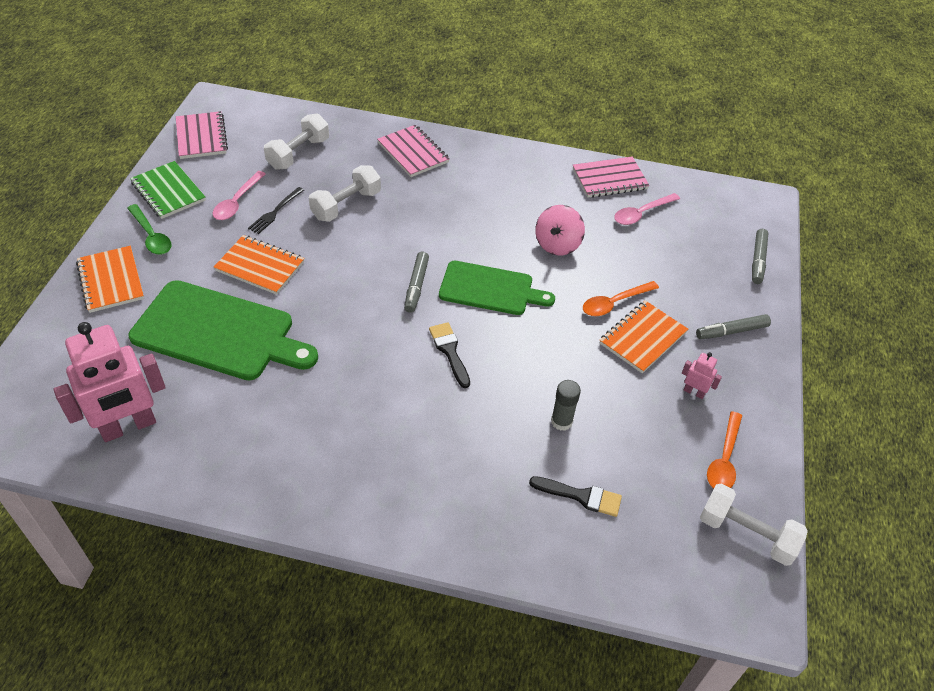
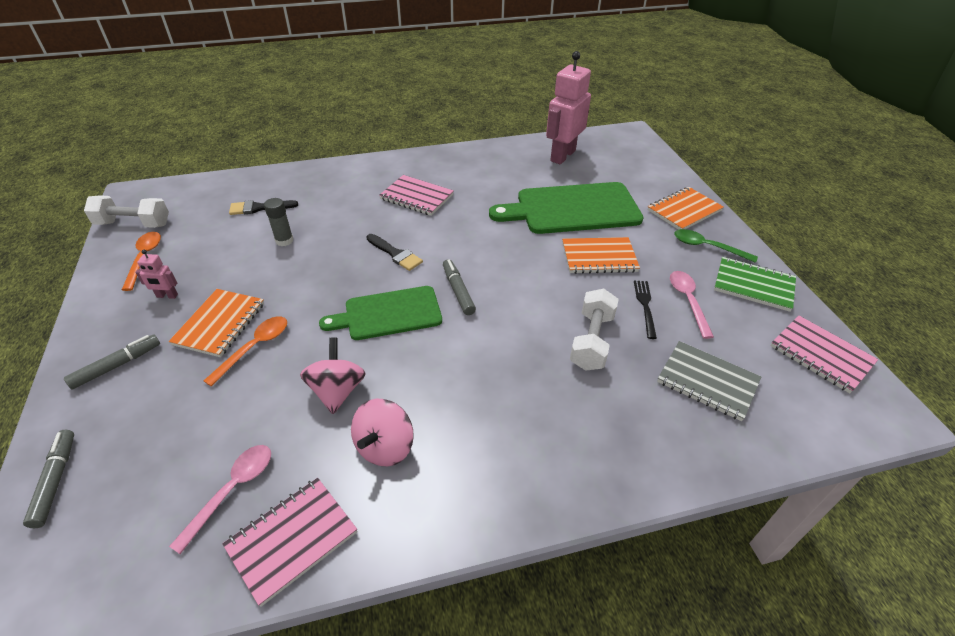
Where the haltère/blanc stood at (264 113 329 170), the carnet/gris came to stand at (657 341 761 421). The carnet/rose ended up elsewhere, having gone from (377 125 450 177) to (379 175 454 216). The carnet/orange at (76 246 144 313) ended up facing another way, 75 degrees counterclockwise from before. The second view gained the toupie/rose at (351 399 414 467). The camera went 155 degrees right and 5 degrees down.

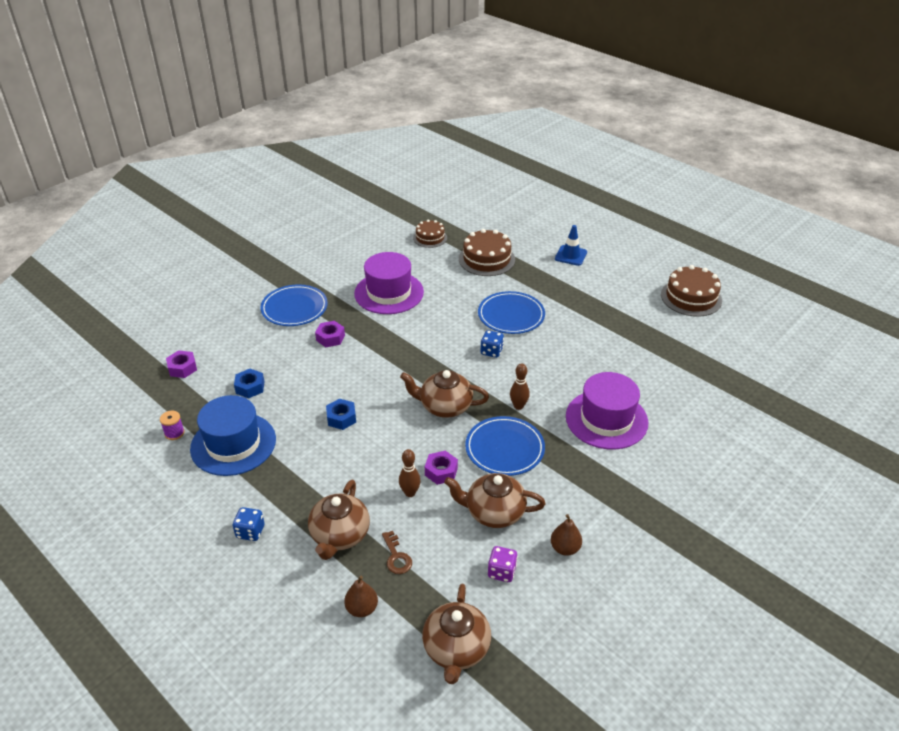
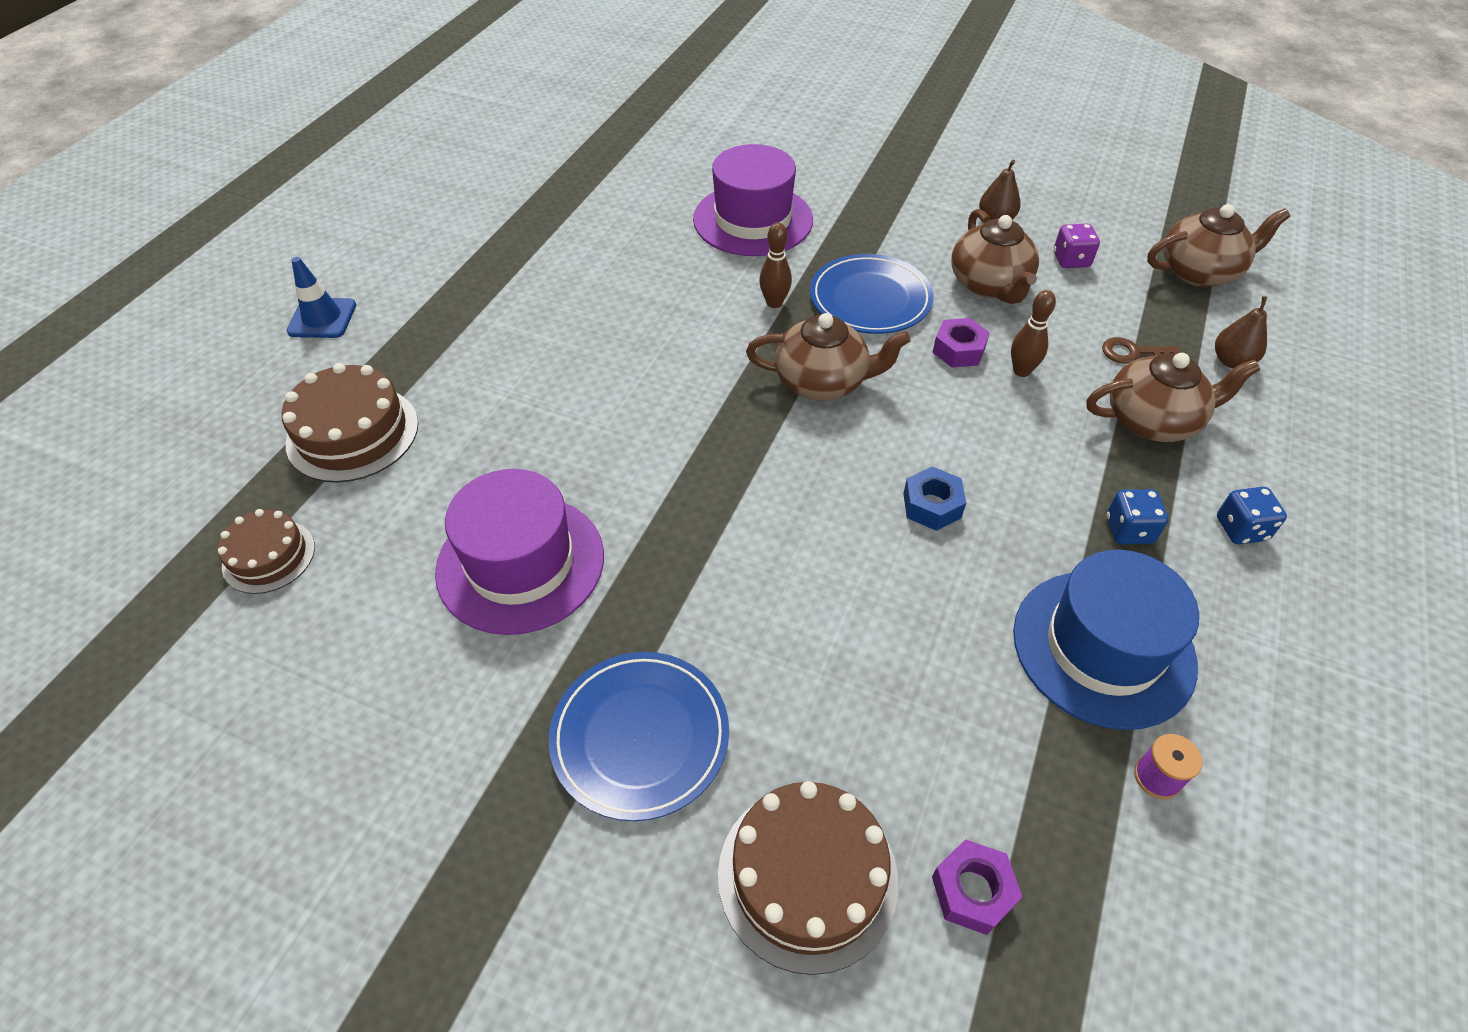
The gâteau/marron ended up elsewhere, having gone from (661 265 722 317) to (718 781 898 975). The second view lost the assiette/bleu at (478 291 545 334). The second view lost the écrou/violet at (315 321 345 347). The dé/bleu ended up elsewhere, having gone from (481 330 504 358) to (1107 489 1168 544). The second view lost the écrou/bleu at (234 369 265 398). The théière/marron at (400 370 489 418) ended up facing another way, 75 degrees counterclockwise from before. The clé/marron at (382 531 412 574) ended up facing another way, 135 degrees counterclockwise from before. The camera went 110 degrees left and 10 degrees up.

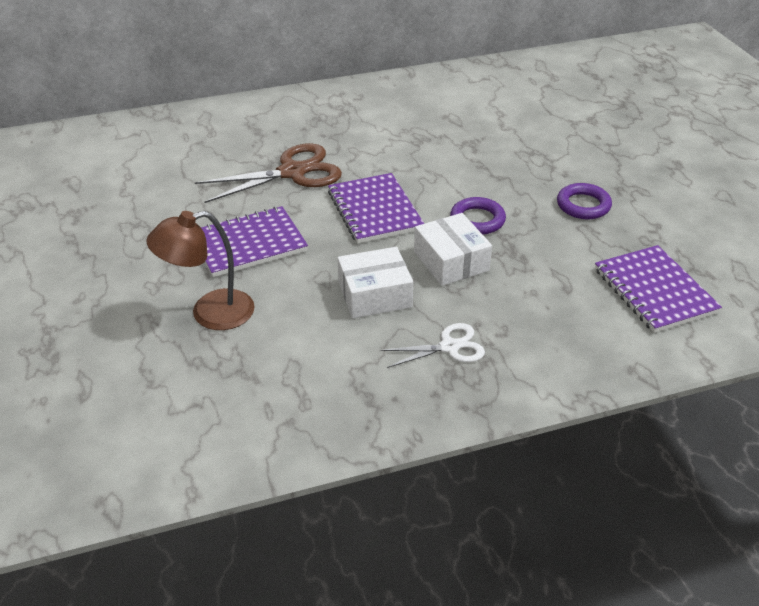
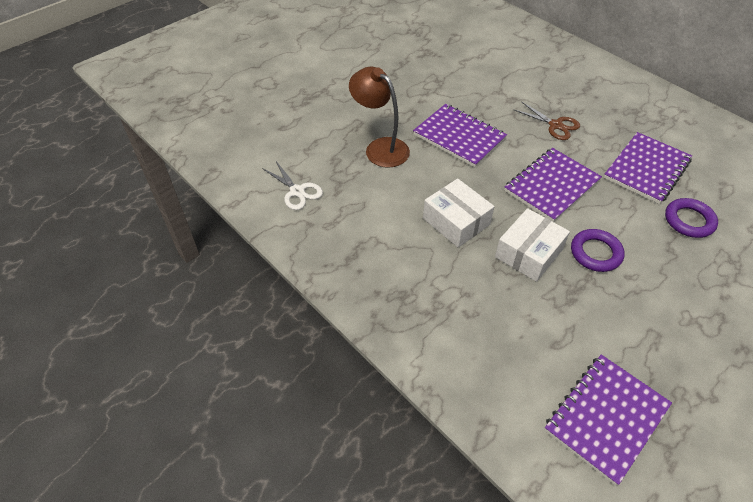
The size of the ciseaux/marron at (195 143 342 203) changed by a factor of 0.57. The anneau/violet ended up elsewhere, having gone from (557 183 612 219) to (665 198 718 238). The ciseaux/blanc ended up elsewhere, having gone from (381 323 485 368) to (262 160 323 210). The second view gained the carnet/violet at (604 132 692 204). The camera went 65 degrees right and 10 degrees up.

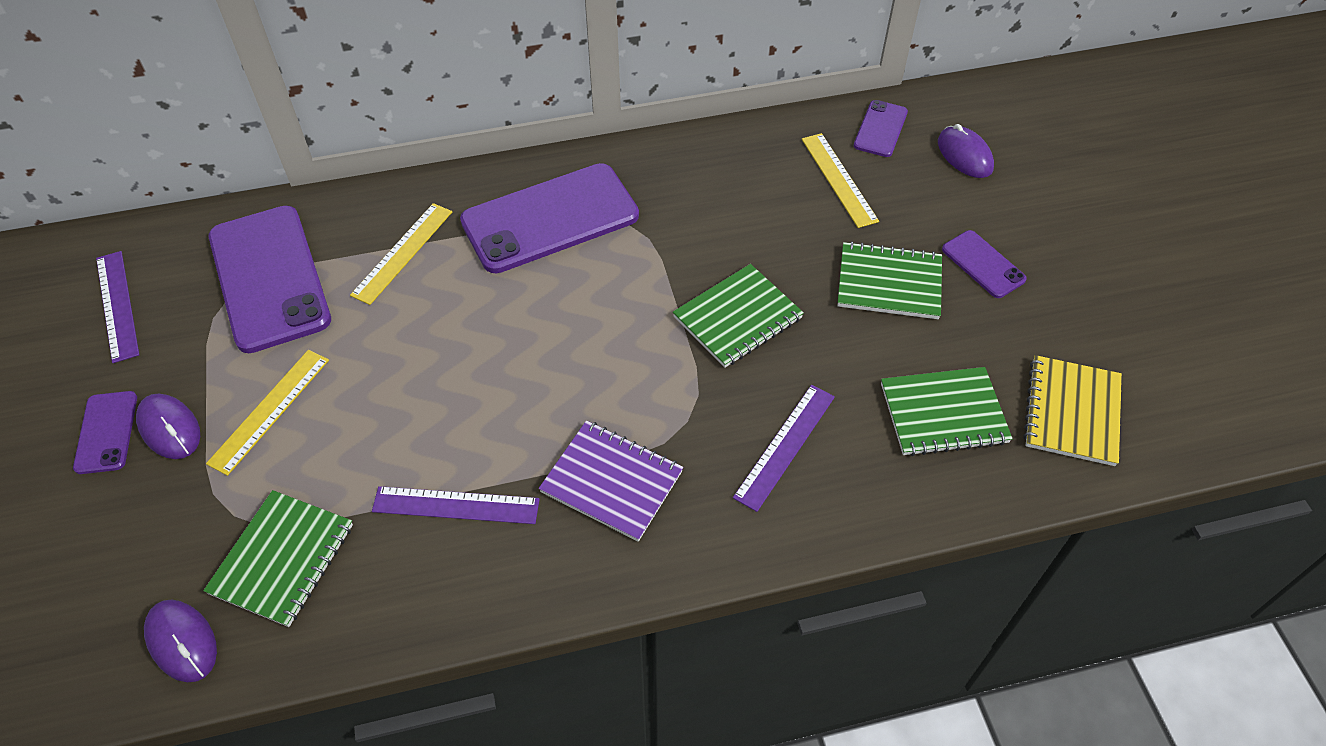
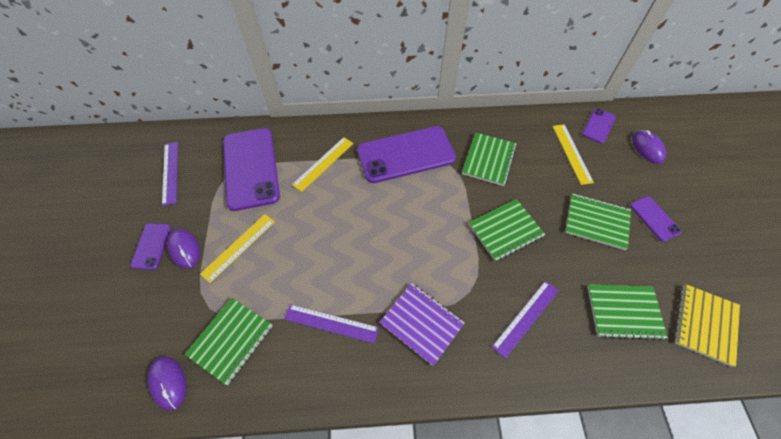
The second view gained the carnet/vert at (462 133 517 186). The camera went 10 degrees right and 5 degrees up.

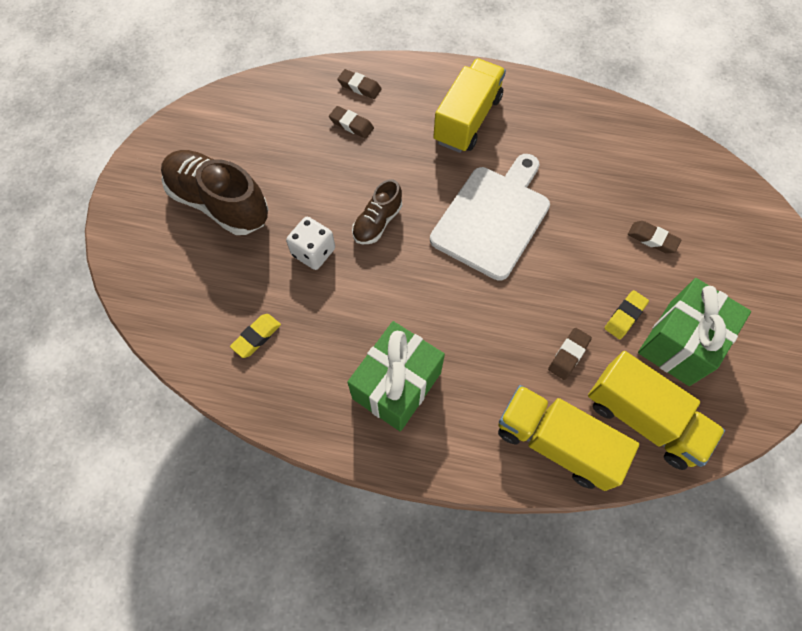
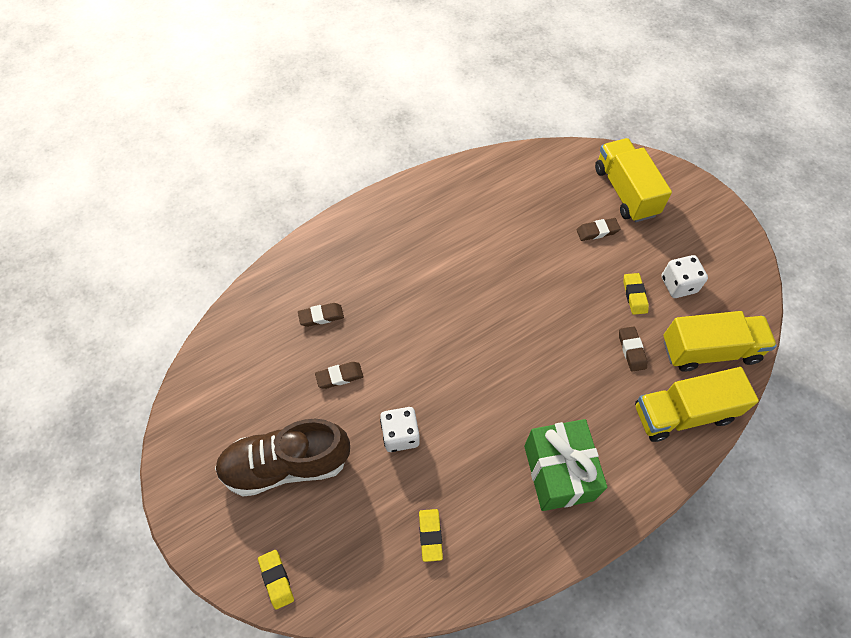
The camion/jaune ended up elsewhere, having gone from (433 58 506 153) to (595 138 672 222). The gomme/marron ended up elsewhere, having gone from (337 69 382 99) to (315 362 364 389). The second view lost the planche à découper/blanc at (430 154 550 281). The second view lost the chaussure/marron at (352 179 402 244). Where the cadeau/vert stood at (638 278 751 386), the dé/blanc came to stand at (661 255 708 298). The second view gained the gomme/jaune at (258 550 294 610). The camera went 45 degrees left and 5 degrees down.

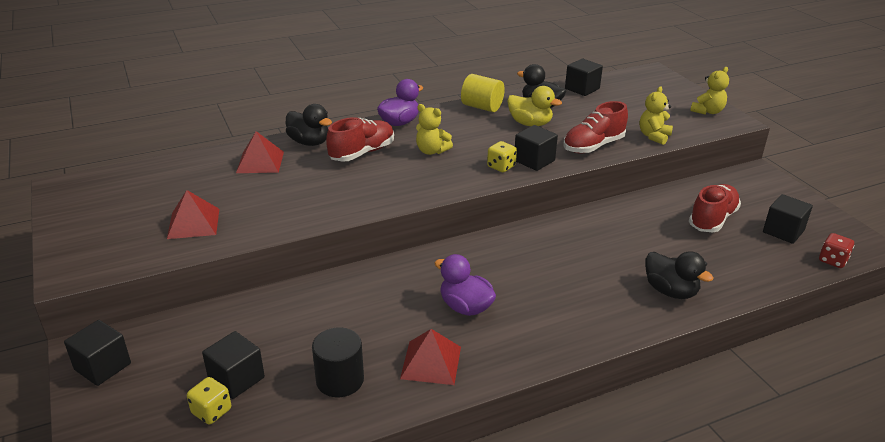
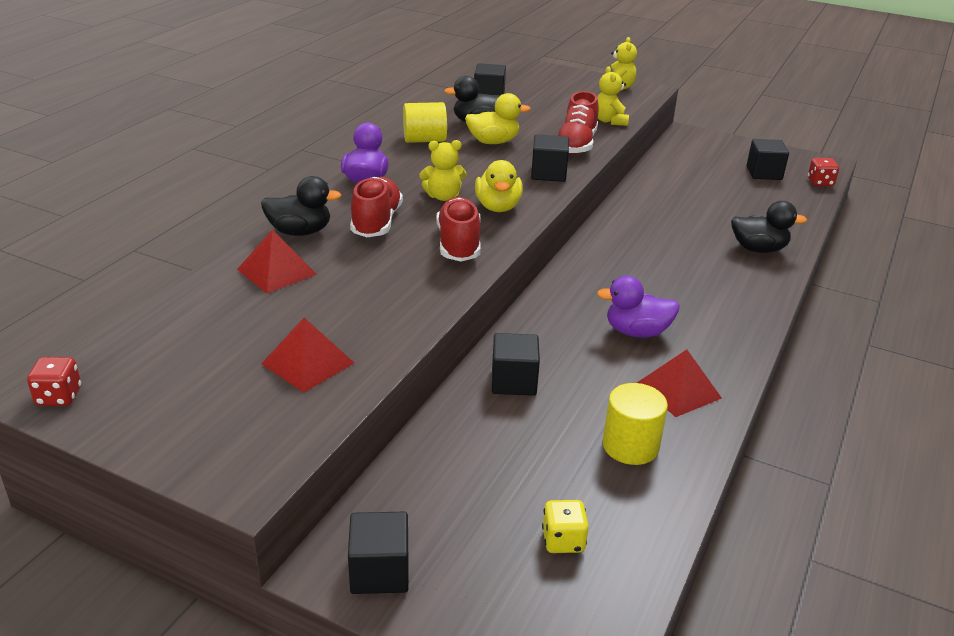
The second view lost the dé/jaune at (487 141 517 172). The chaussure/rouge ended up elsewhere, having gone from (689 184 741 232) to (436 197 481 262). What was the cylindre/noir at (312 328 364 397) turned into the cylindre/jaune at (603 383 668 465). The cube/noir ended up elsewhere, having gone from (202 331 265 399) to (492 333 540 396). The second view gained the canard/jaune at (475 160 523 212). The second view gained the dé/rouge at (27 357 81 406). The camera went 40 degrees left and 0 degrees up.

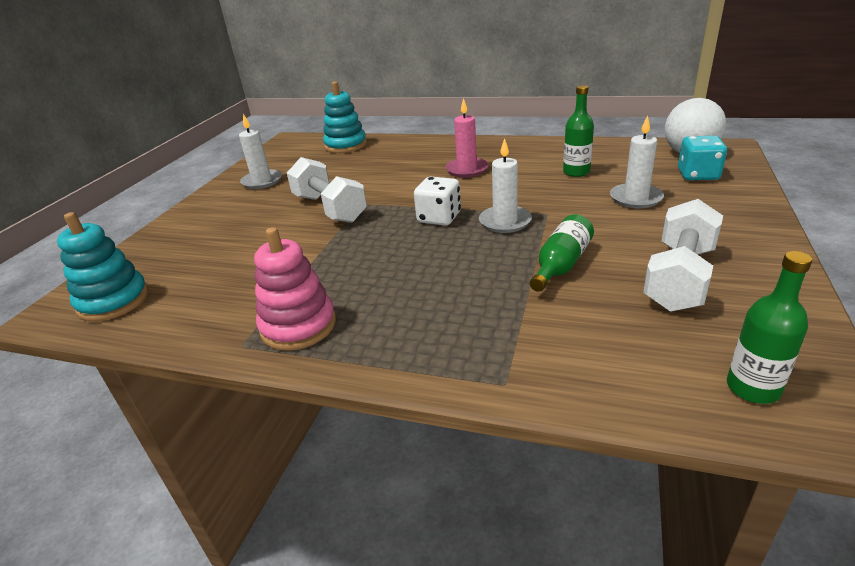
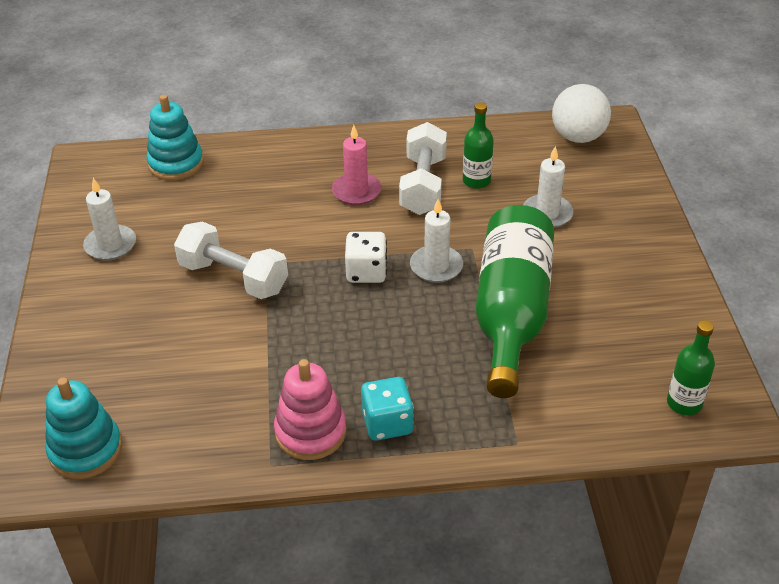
The dé/turquoise ended up elsewhere, having gone from (678 136 727 180) to (361 377 414 441). The haltère/blanc ended up elsewhere, having gone from (643 199 723 312) to (399 122 447 215). The size of the bouteille/vert at (530 214 594 292) changed by a factor of 2.13. The camera went 25 degrees left and 10 degrees up.

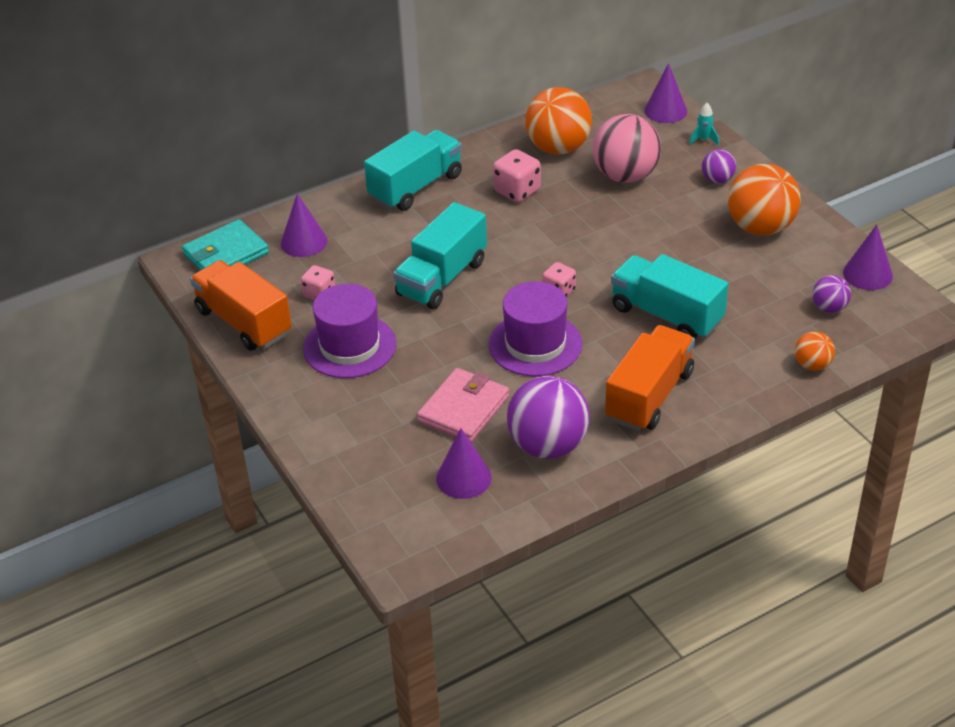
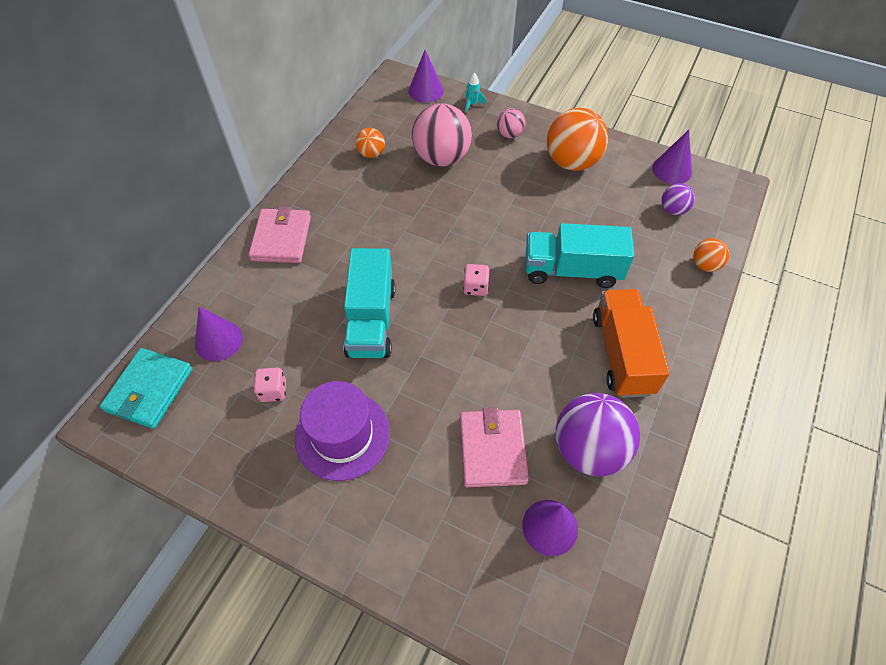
The size of the balle/orange at (525 87 592 155) changed by a factor of 0.50. Where the camion/turquoise stood at (364 130 462 211), the portefeuille/rose came to stand at (249 206 311 263). The second view lost the dé/rose at (493 149 541 203). What was the balle/violet at (702 149 736 184) turned into the balle/rose at (497 108 525 138). The second view lost the camion/orange at (190 260 292 351). The second view lost the chapeau/violet at (489 281 582 376). The camera went 35 degrees left and 15 degrees up.

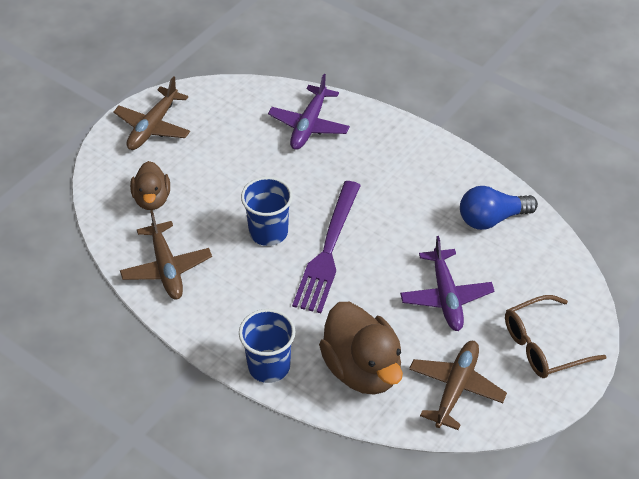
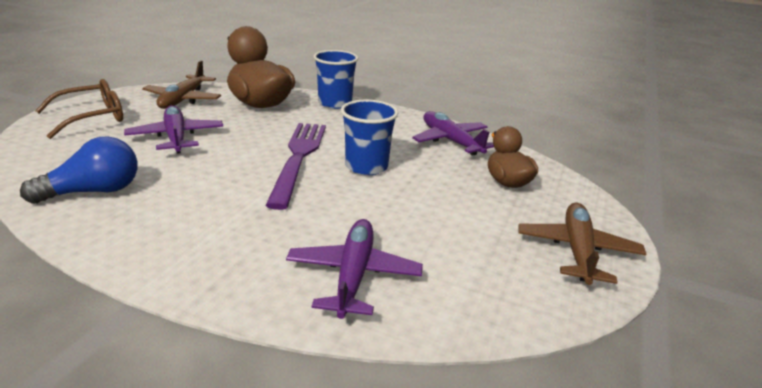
What was the avion/marron at (120 210 212 299) turned into the avion/violet at (412 111 494 156). The camera went 165 degrees right and 20 degrees down.

